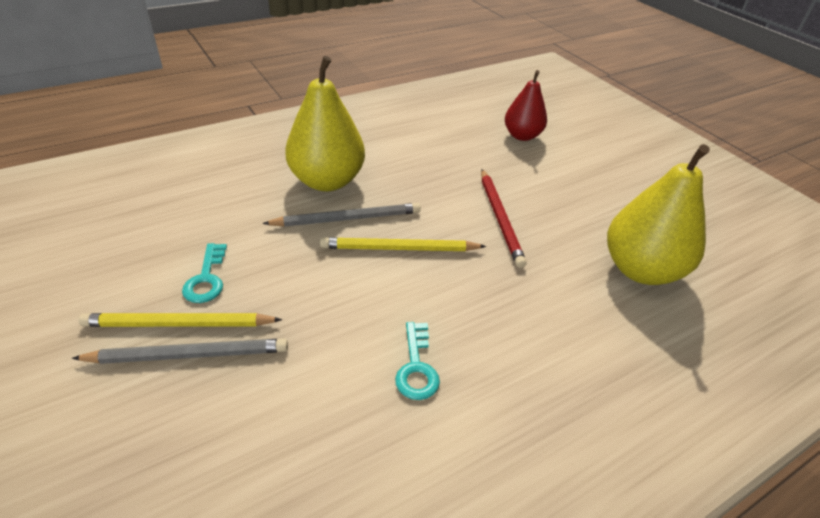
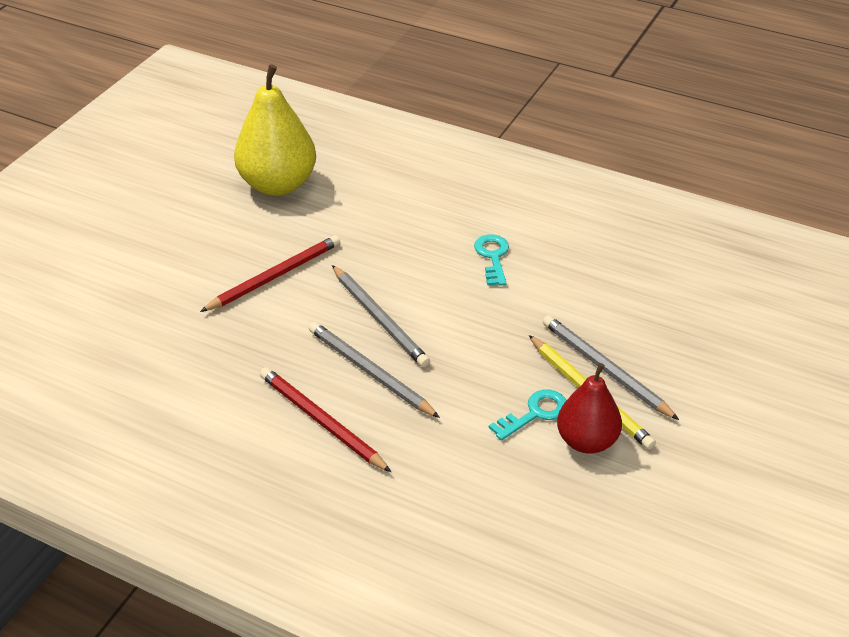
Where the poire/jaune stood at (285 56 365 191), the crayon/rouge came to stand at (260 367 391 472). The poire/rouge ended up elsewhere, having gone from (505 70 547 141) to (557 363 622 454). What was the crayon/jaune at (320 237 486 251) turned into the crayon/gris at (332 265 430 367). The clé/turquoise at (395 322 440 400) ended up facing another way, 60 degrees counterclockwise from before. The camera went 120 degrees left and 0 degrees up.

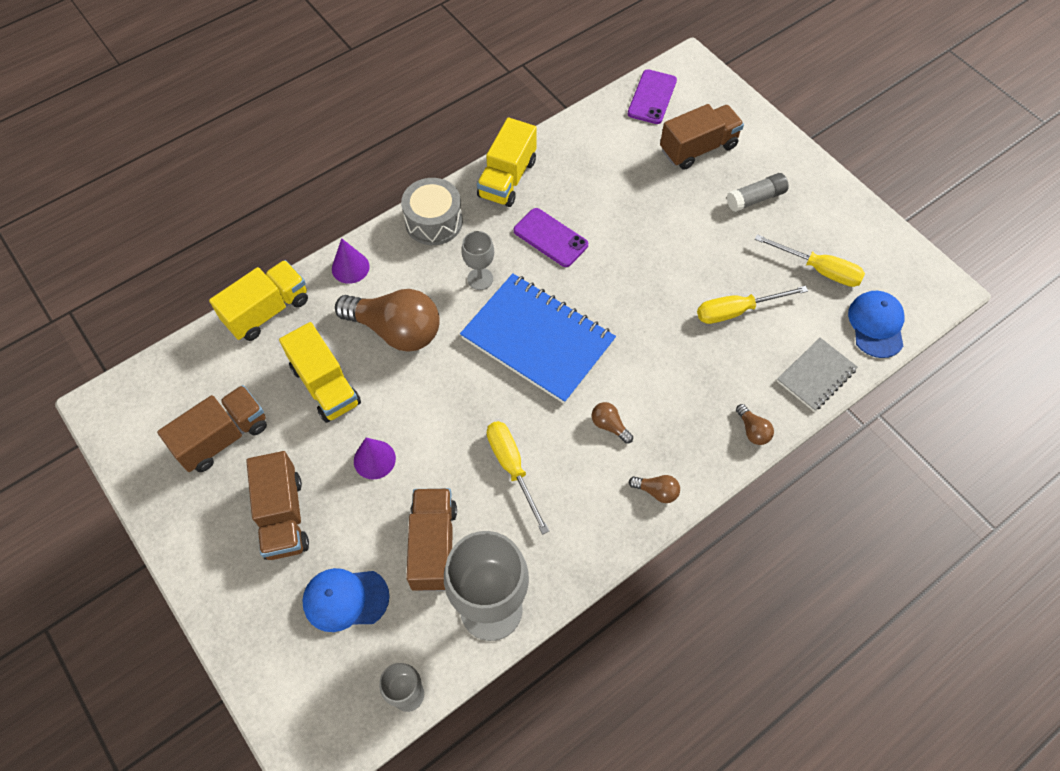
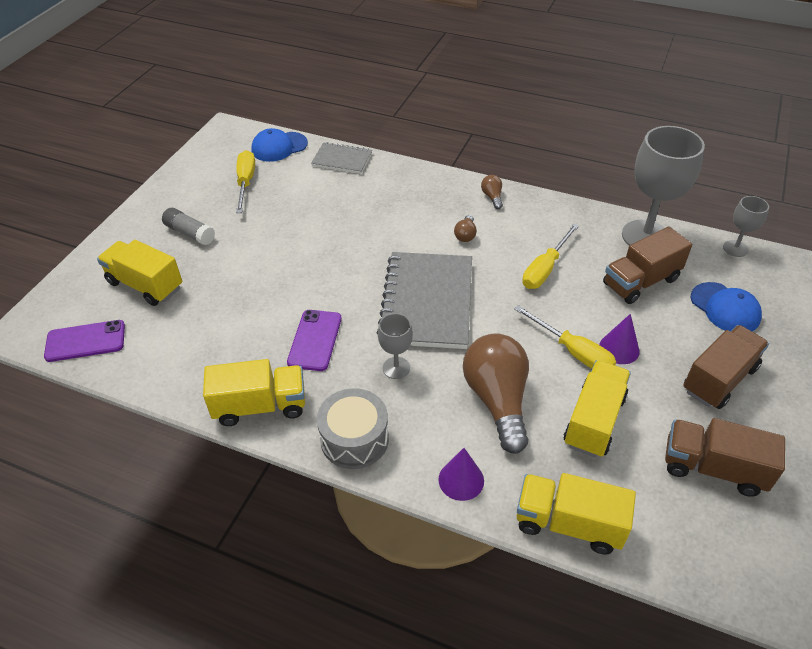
What was the camion/marron at (660 104 744 170) turned into the camion/jaune at (97 240 182 306). What was the carnet/bleu at (460 273 616 404) turned into the carnet/gris at (377 252 472 349). The tournevis/jaune ended up elsewhere, having gone from (697 286 808 324) to (514 305 616 369). The second view lost the ampoule/marron at (736 404 774 445). The camera went 120 degrees left and 15 degrees down.

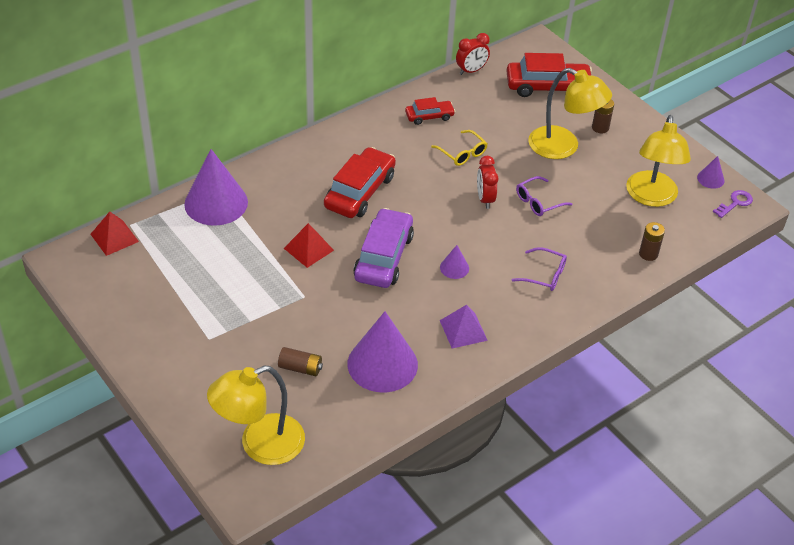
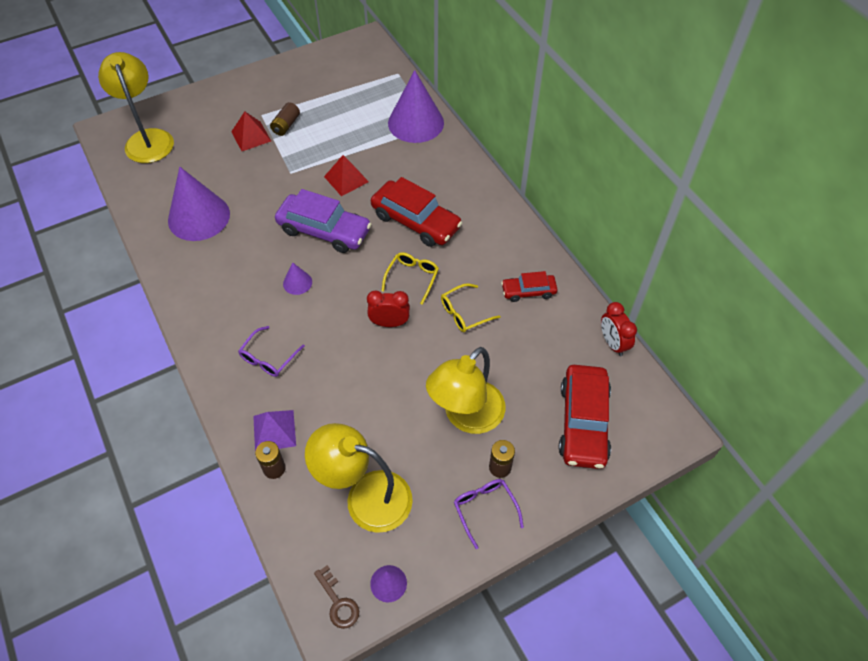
The voiture/rouge at (405 97 455 125) ended up facing another way, 90 degrees clockwise from before. The lunettes/violet ended up elsewhere, having gone from (516 176 572 216) to (454 479 524 549). What was the clé/violet at (713 190 753 218) turned into the clé/marron at (314 565 359 629). The pyramide/rouge ended up elsewhere, having gone from (91 212 139 256) to (231 111 271 151). The pyramide/violet ended up elsewhere, having gone from (440 305 488 348) to (253 410 296 451). The pile/marron ended up elsewhere, having gone from (278 347 323 376) to (270 102 300 136). The second view gained the lunettes/jaune at (381 252 439 305). The camera went 100 degrees right and 10 degrees up.

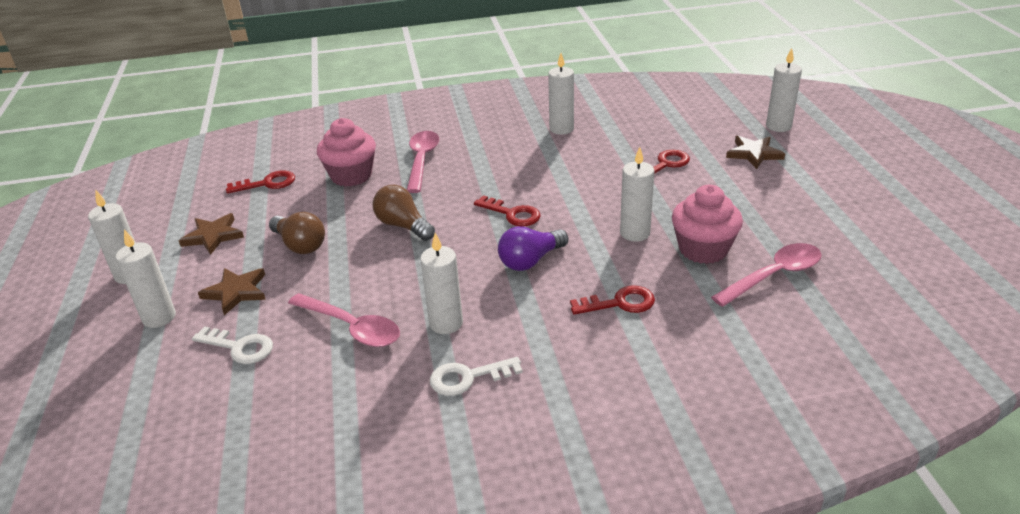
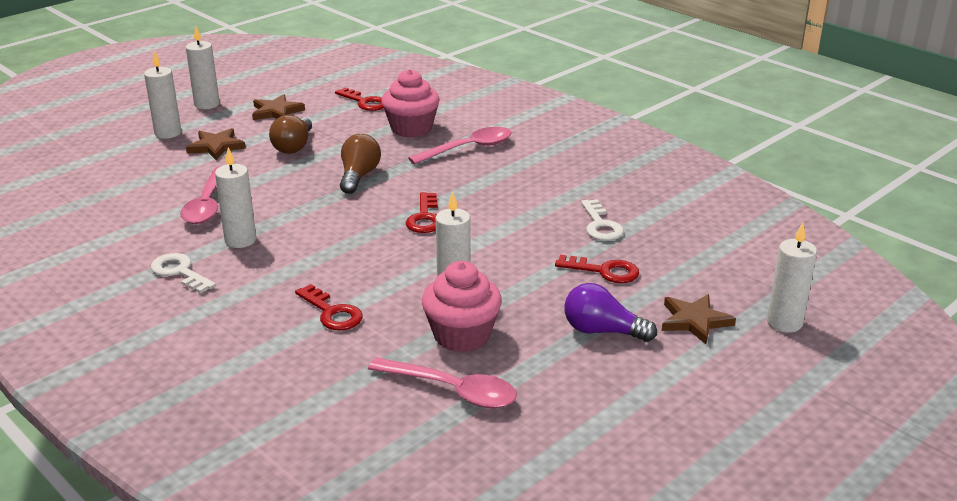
The second view lost the bougie/blanc at (548 53 574 135). The ampoule/violet ended up elsewhere, having gone from (498 226 568 271) to (564 283 657 342). The clé/blanc ended up elsewhere, having gone from (192 326 273 364) to (581 199 624 241). The camera went 55 degrees right and 5 degrees down.

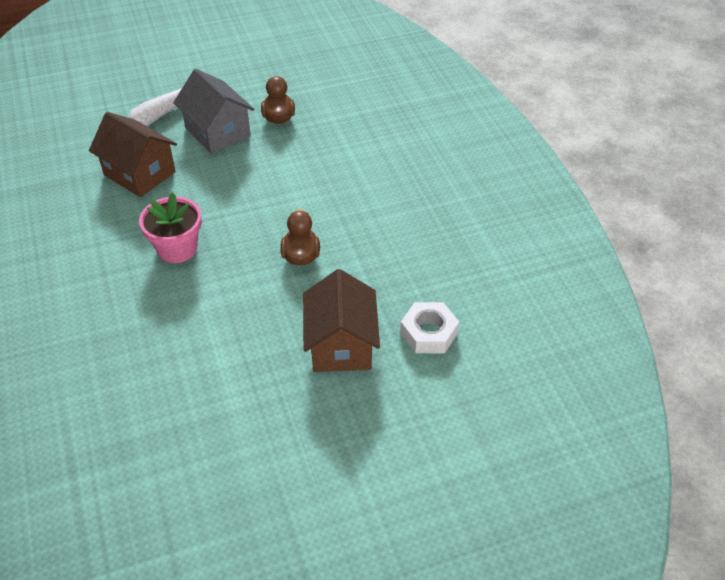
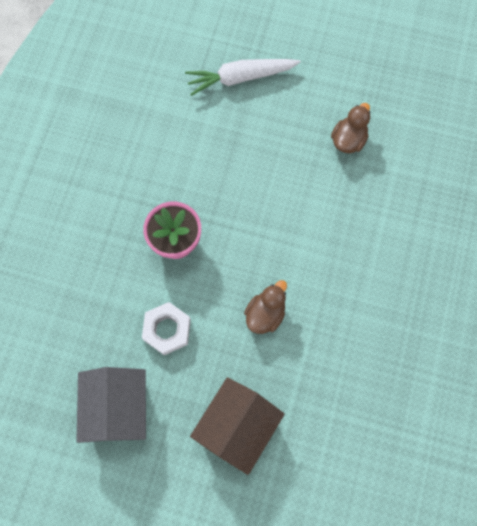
The maison/gris ended up elsewhere, having gone from (173 69 254 154) to (76 367 146 443). The second view lost the maison/marron at (89 112 177 197). The écrou/blanc ended up elsewhere, having gone from (400 302 459 353) to (142 302 191 355). The camera went 35 degrees right and 25 degrees up.

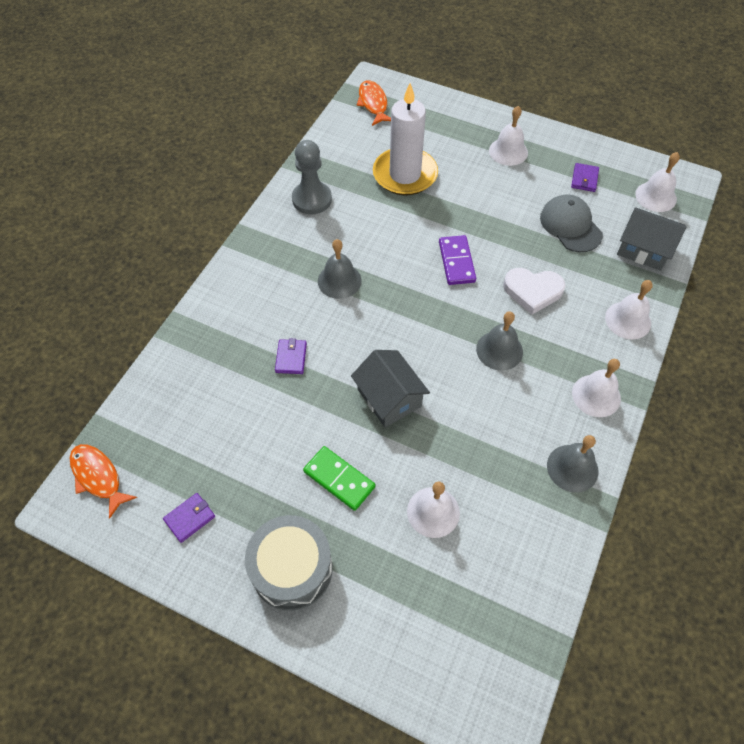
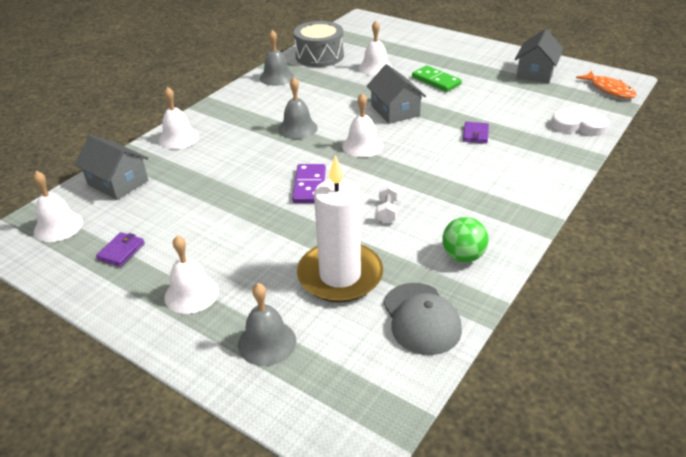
The second view lost the poisson/orange at (356 80 391 126). Where the pion/gris stood at (292 140 332 214), the balle/vert came to stand at (442 217 489 262). The casquette/gris ended up elsewhere, having gone from (540 194 603 252) to (383 283 462 355). The cloche/gris ended up elsewhere, having gone from (318 239 362 299) to (238 283 296 366). The cœur/blanc ended up elsewhere, having gone from (503 268 566 314) to (551 104 610 136). The cloche/blanc ended up elsewhere, having gone from (572 359 621 417) to (342 93 383 157). Where the portefeuille/violet stood at (163 493 215 543), the maison/gris came to stand at (515 29 564 83). The tambour/gris ended up elsewhere, having gone from (245 515 333 611) to (294 21 344 67). The second view gained the haltère/blanc at (377 183 399 223). The camera went 170 degrees left and 20 degrees down.

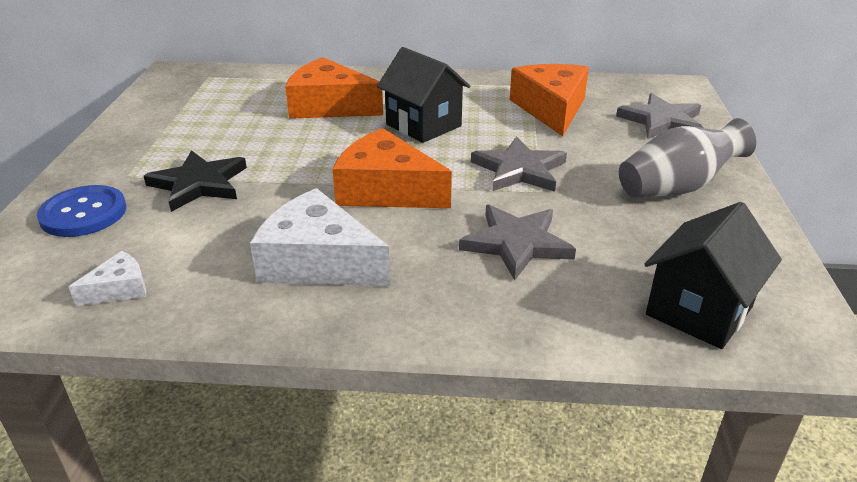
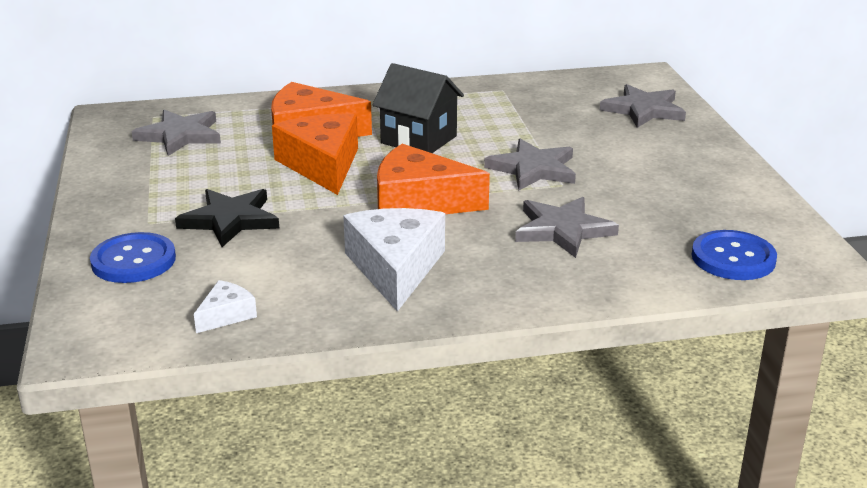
The fromage/orange ended up elsewhere, having gone from (510 64 589 136) to (272 114 358 195). The second view lost the vase/gris at (619 118 756 198). The fromage/blanc at (250 188 390 286) ended up facing another way, 75 degrees clockwise from before. Where the maison/noir stood at (644 202 782 349), the bouton/bleu came to stand at (691 230 777 280). The second view gained the étoile/gris at (131 110 221 156). The camera went 15 degrees left and 5 degrees down.

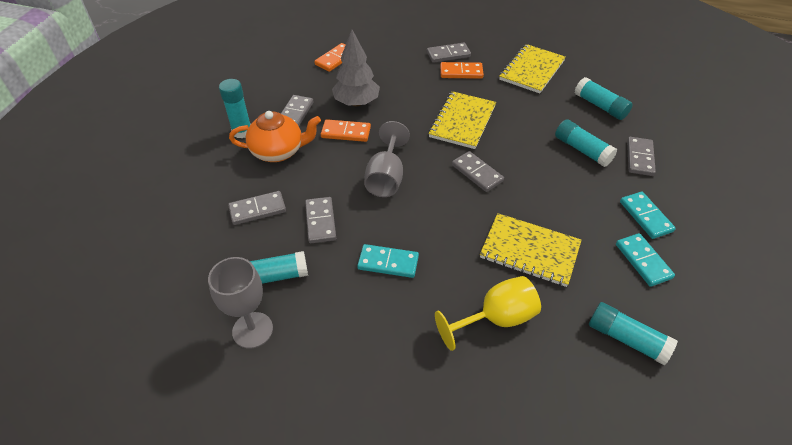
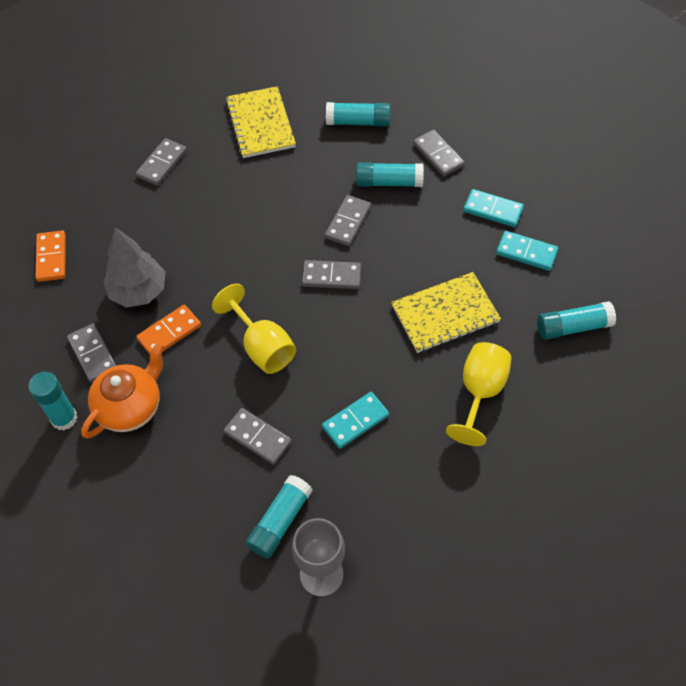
The second view lost the domino/orange at (440 62 484 79). The second view lost the carnet/jaune at (428 91 496 149). What was the verre à pied/gris at (364 121 410 197) turned into the verre à pied/jaune at (212 284 296 374). The domino/gris ended up elsewhere, having gone from (228 191 286 225) to (325 195 371 246). The camera went 45 degrees left and 10 degrees up.

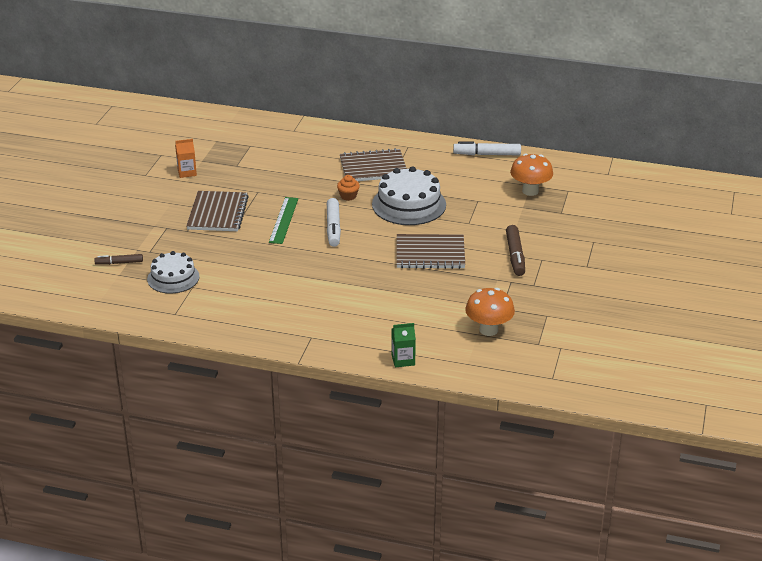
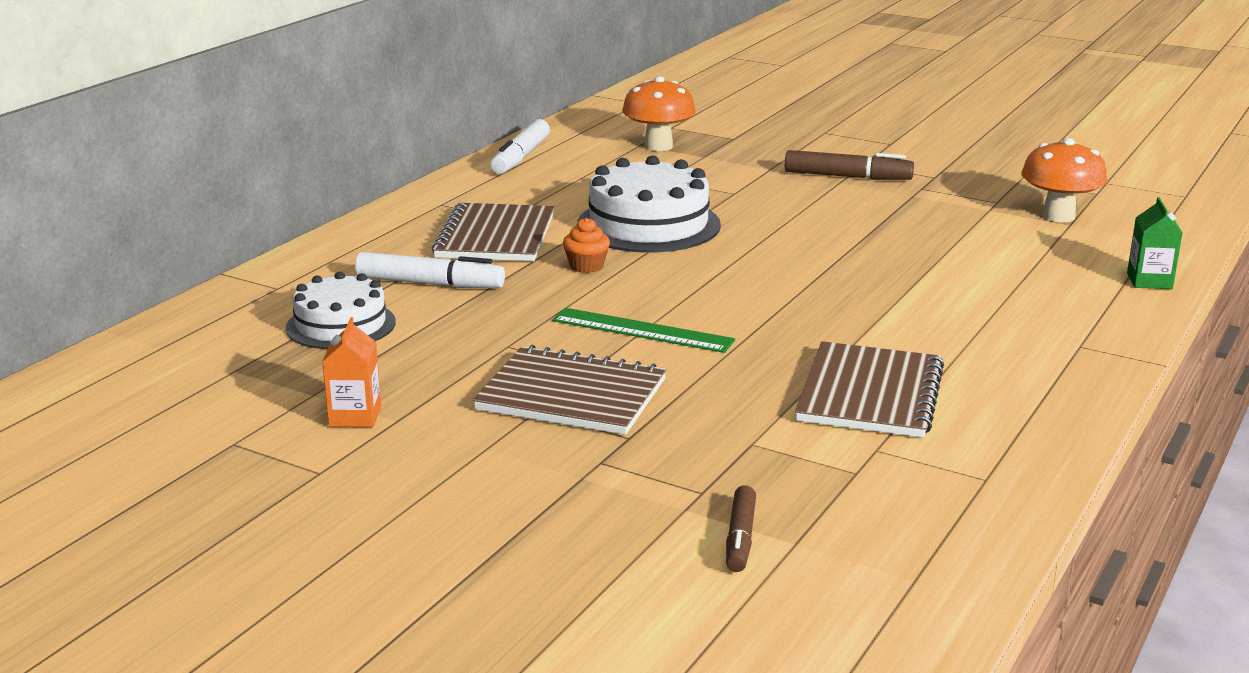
The feutre/blanc ended up elsewhere, having gone from (327 198 341 247) to (355 252 505 288). The carnet/marron ended up elsewhere, having gone from (396 234 465 269) to (795 341 944 438). The gâteau/blanc ended up elsewhere, having gone from (147 251 199 294) to (286 272 396 349). The camera went 75 degrees left and 10 degrees down.

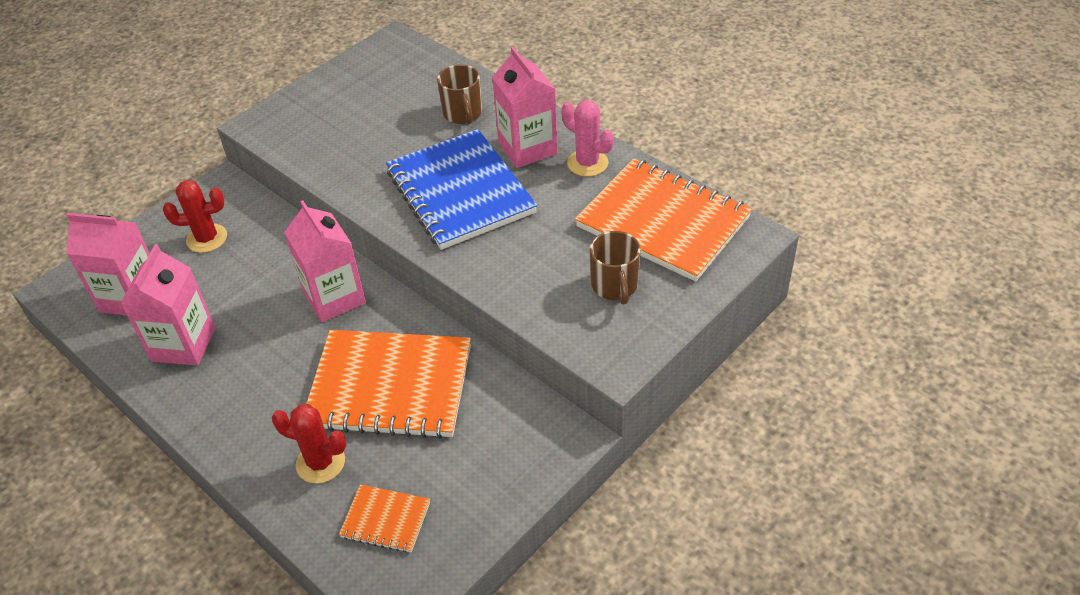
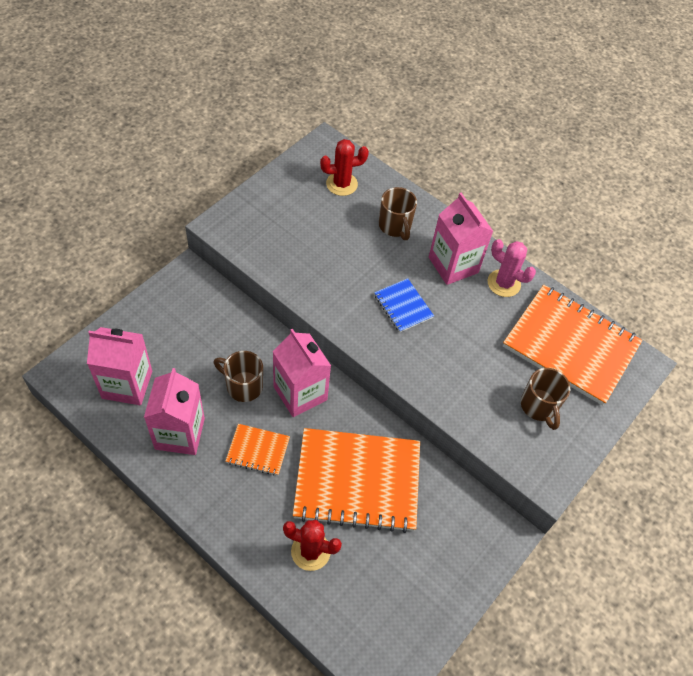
The size of the carnet/bleu at (386 129 537 250) changed by a factor of 0.46. The cactus/rouge ended up elsewhere, having gone from (163 180 227 253) to (320 139 369 196). The carnet/orange ended up elsewhere, having gone from (339 484 430 553) to (226 424 290 476). The second view gained the tasse/marron at (214 351 263 402). The camera went 10 degrees left and 10 degrees up.

